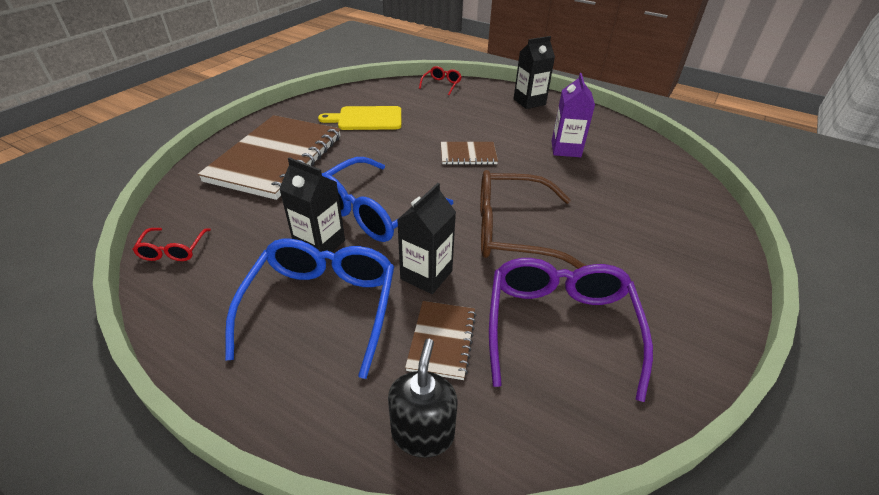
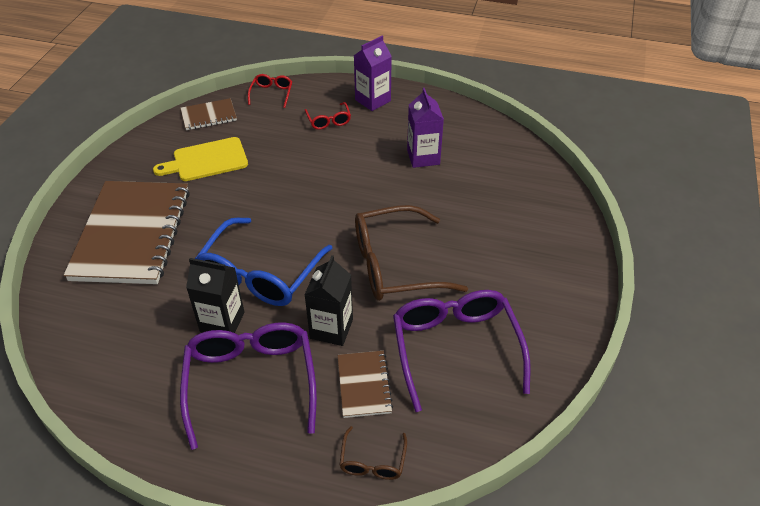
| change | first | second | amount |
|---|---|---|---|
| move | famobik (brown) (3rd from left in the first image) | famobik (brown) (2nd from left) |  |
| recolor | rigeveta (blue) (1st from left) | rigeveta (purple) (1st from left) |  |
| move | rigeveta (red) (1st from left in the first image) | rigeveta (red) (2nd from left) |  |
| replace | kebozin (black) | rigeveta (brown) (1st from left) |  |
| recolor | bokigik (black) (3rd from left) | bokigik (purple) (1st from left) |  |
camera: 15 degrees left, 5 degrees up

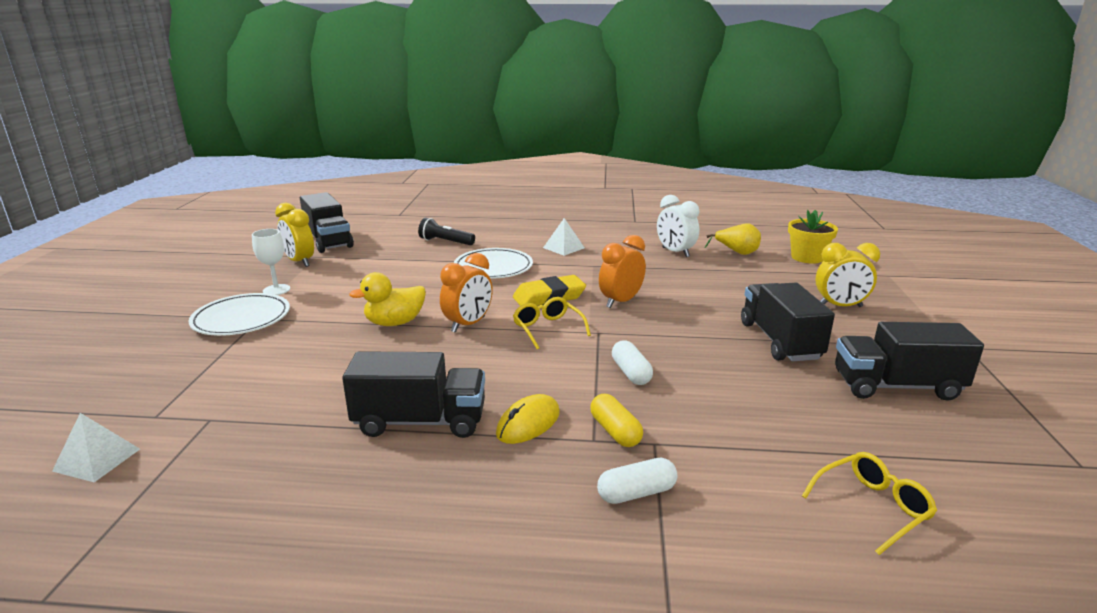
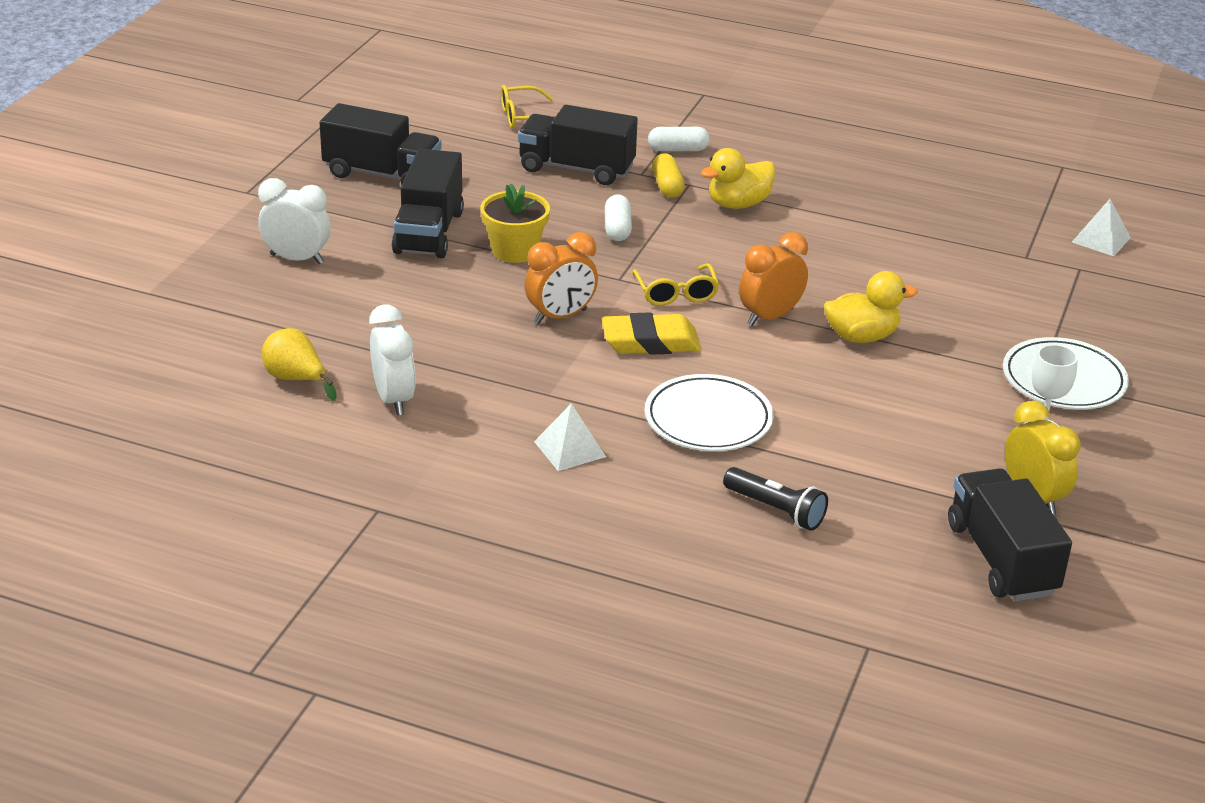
| change | first | second | amount |
|---|---|---|---|
| recolor | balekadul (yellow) (2nd from left) | balekadul (white) (1st from left) |  |
| move | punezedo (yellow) |  |  |
| move | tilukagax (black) (2nd from left in the first image) | tilukagax (black) (3rd from left) |  |
| replace | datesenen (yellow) | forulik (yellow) (1st from left) |  |
camera: 165 degrees left, 10 degrees up

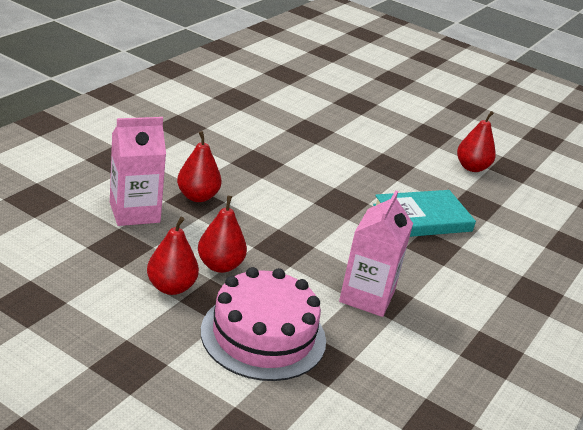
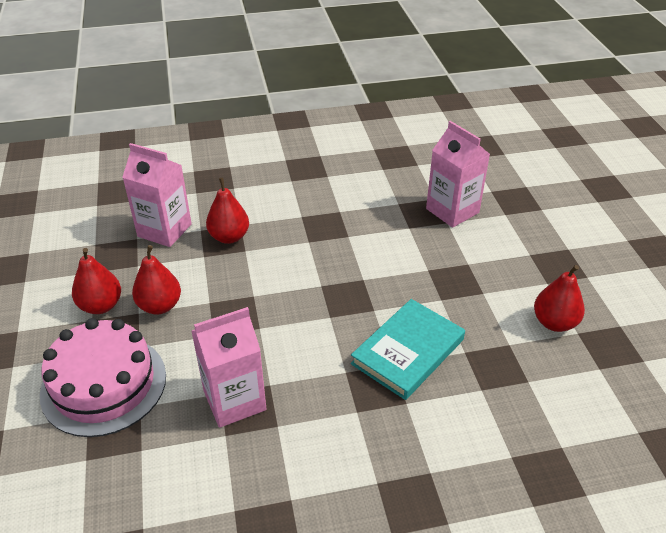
| change | first | second | amount |
|---|---|---|---|
| rotate | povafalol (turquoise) |  | 75 degrees counterclockwise |
| insert |  | bokigik (pink) (3rd from left) |  |
camera: 50 degrees right, 10 degrees up

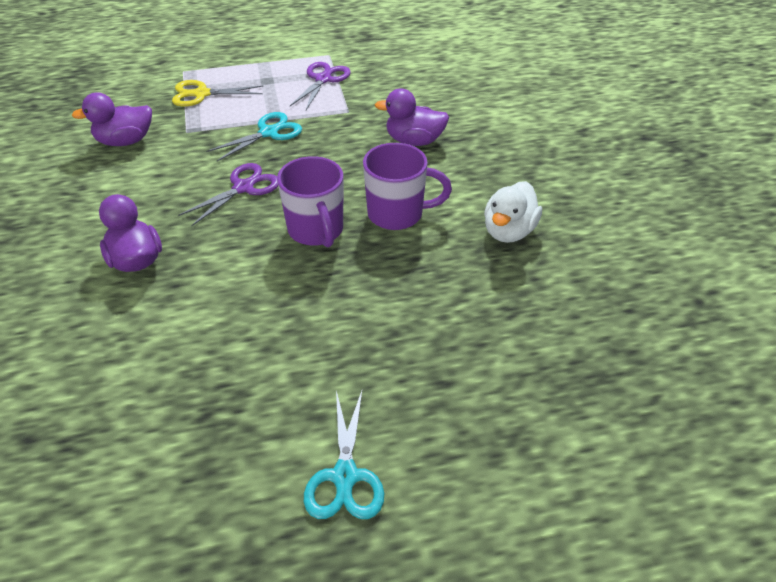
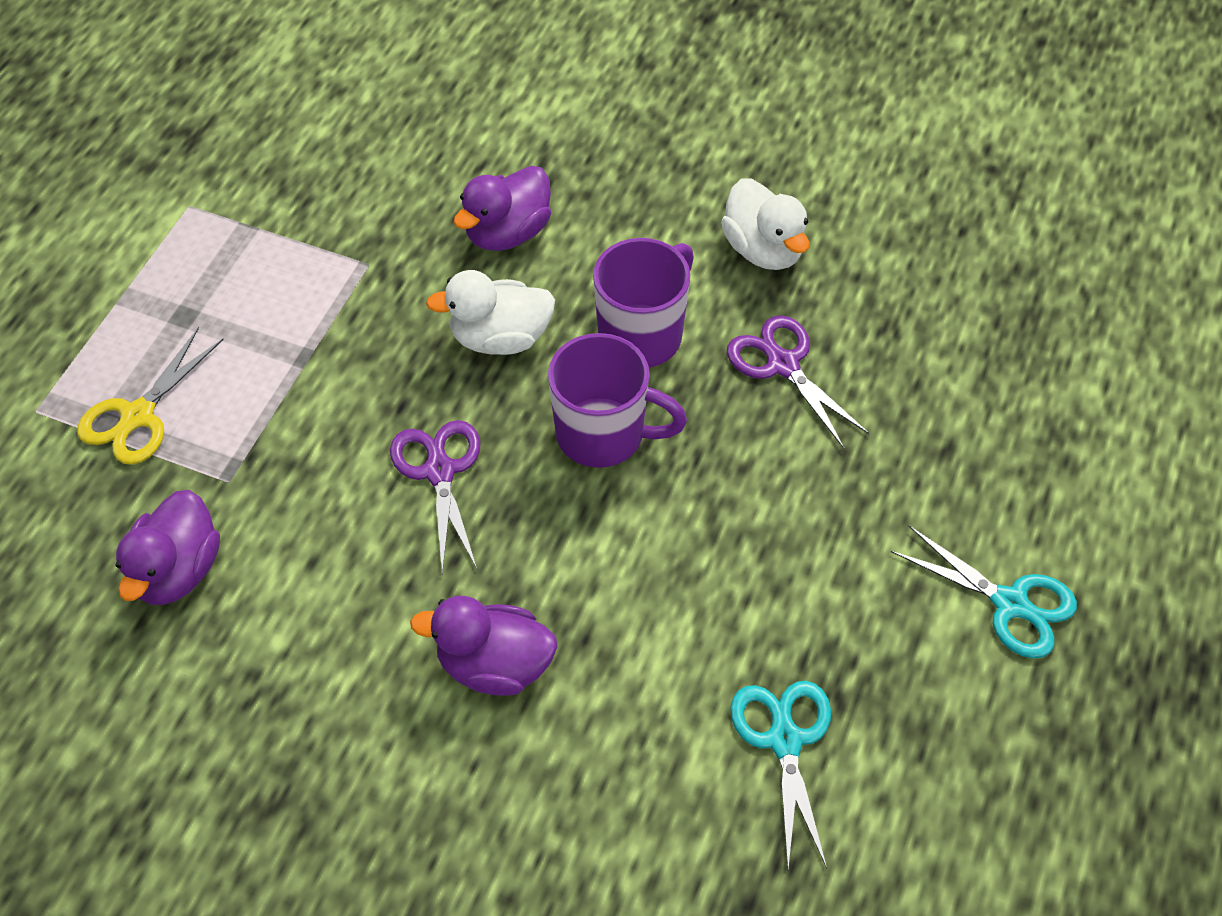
| change | first | second | amount |
|---|---|---|---|
| insert |  | forulik (white) (1st from left) |  |
| move | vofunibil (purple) (2nd from left) |  |  |
| move | vofunibil (turquoise) (1st from left) |  |  |
camera: 55 degrees left, 10 degrees up

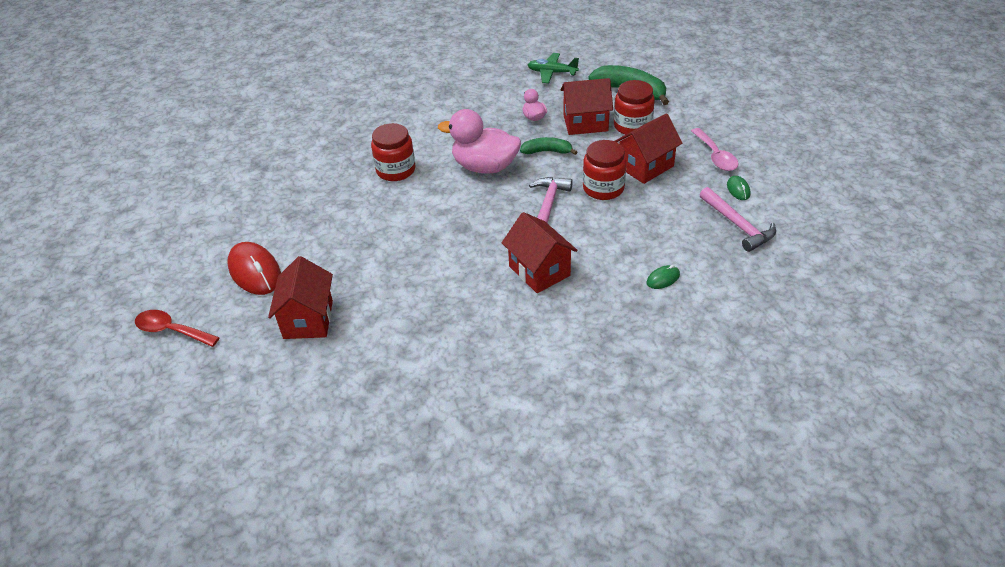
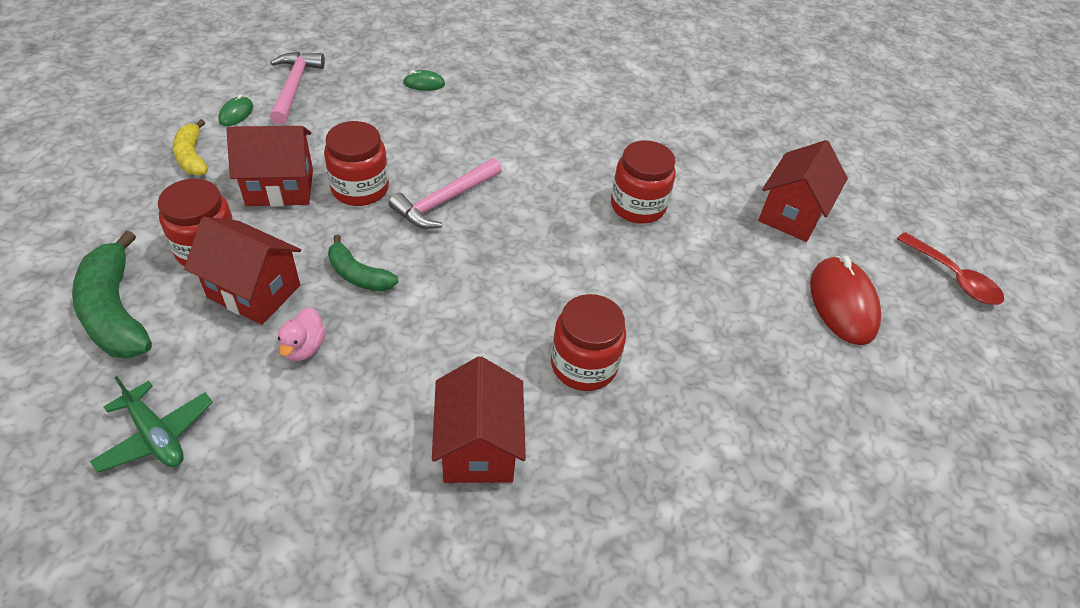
| change | first | second | amount |
|---|---|---|---|
| replace | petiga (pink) | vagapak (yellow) |  |
| move | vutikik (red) (2nd from left in the first image) | vutikik (red) (3rd from left) |  |
| insert |  | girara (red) (4th from left) |  |
| delete | forulik (pink) (1st from left) |  |  |
camera: 155 degrees left, 5 degrees up

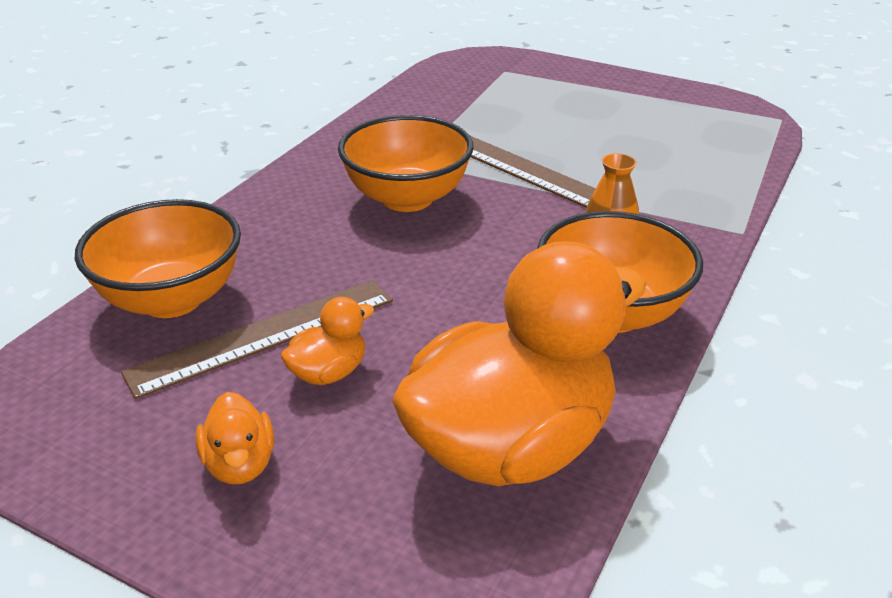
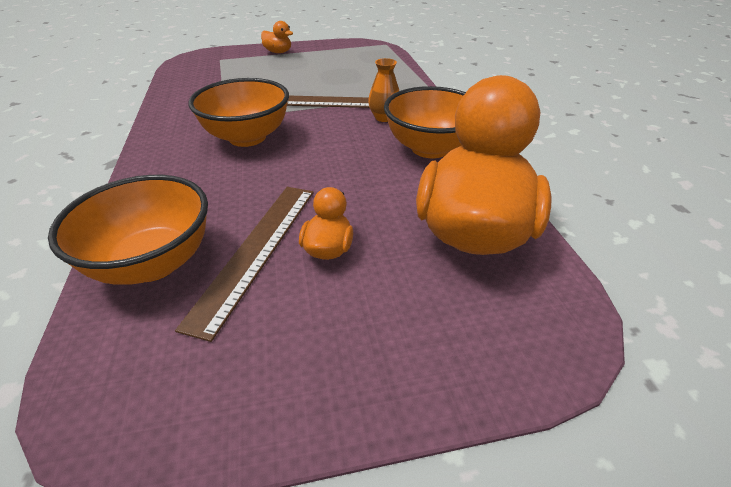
| change | first | second | amount |
|---|---|---|---|
| move | forulik (orange) (1st from left) |  |  |
camera: 40 degrees left, 5 degrees up

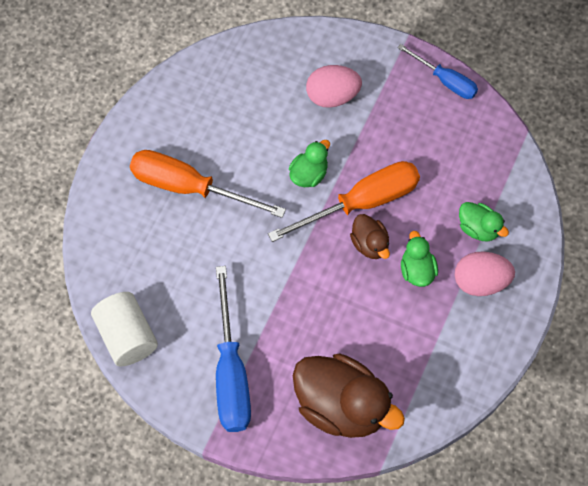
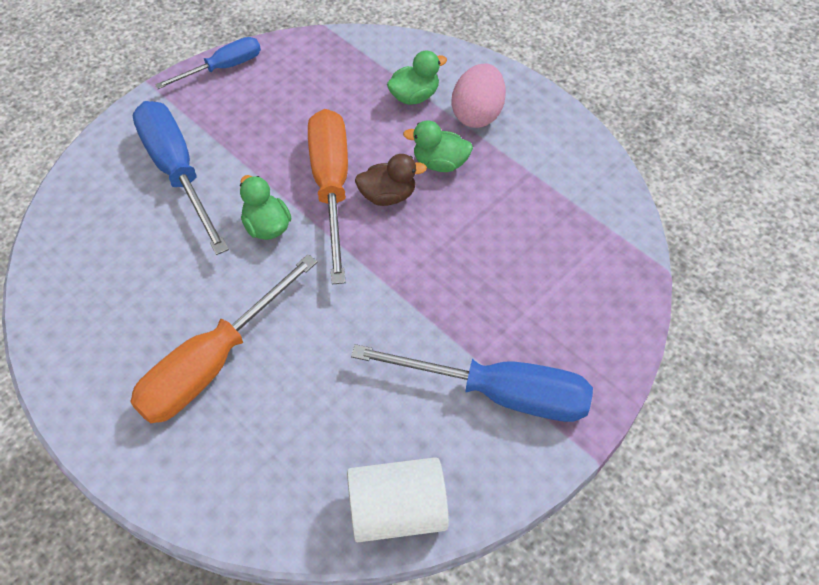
| change | first | second | amount |
|---|---|---|---|
| replace | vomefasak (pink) (1st from left) | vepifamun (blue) (1st from left) |  |
| delete | forulik (brown) (1st from left) |  |  |
camera: 70 degrees left, 10 degrees down

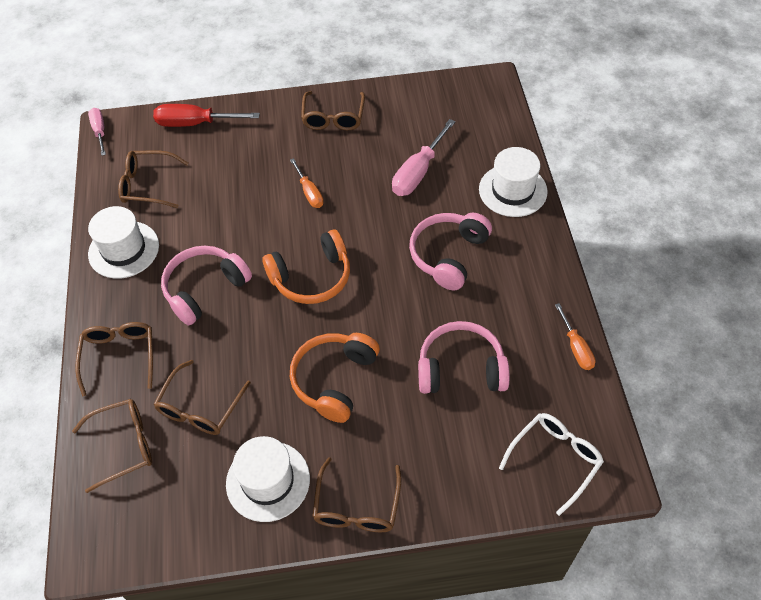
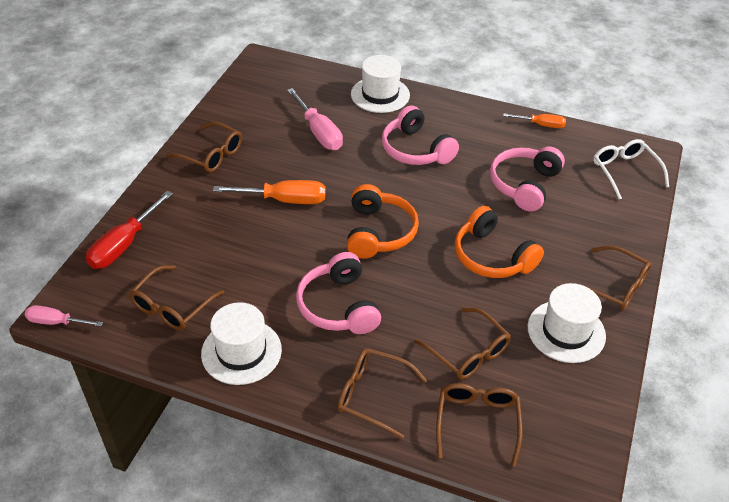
| change | first | second | amount |
|---|---|---|---|
| resize | vepifamun (orange) (1st from left) |  | x1.62 |
camera: 65 degrees left, 10 degrees down

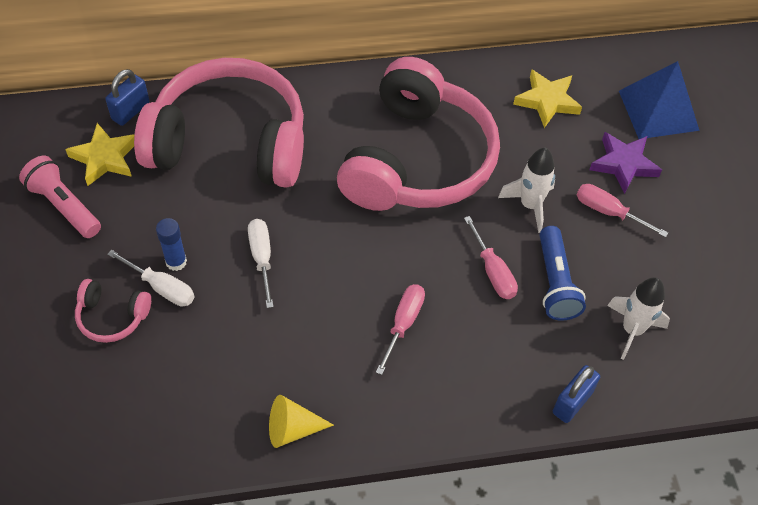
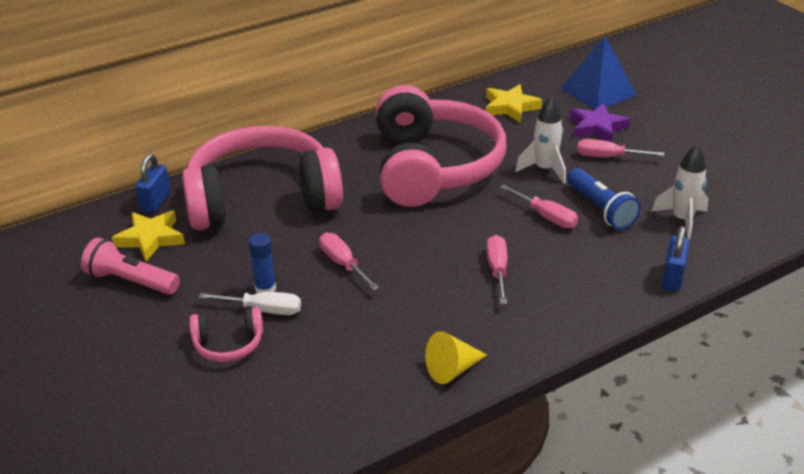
| change | first | second | amount |
|---|---|---|---|
| recolor | vepifamun (white) (2nd from left) | vepifamun (pink) (1st from left) |  |
camera: 20 degrees left, 20 degrees down

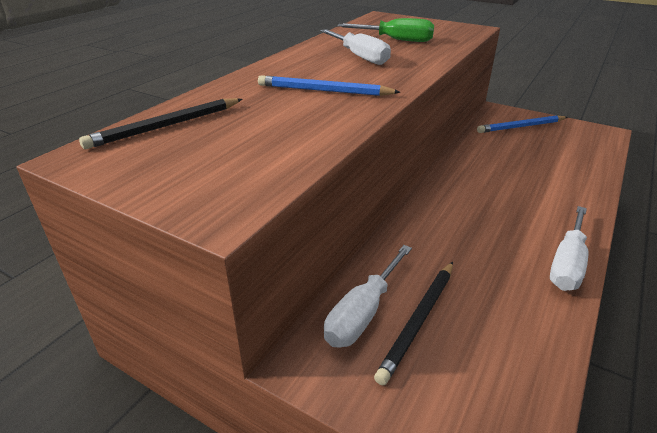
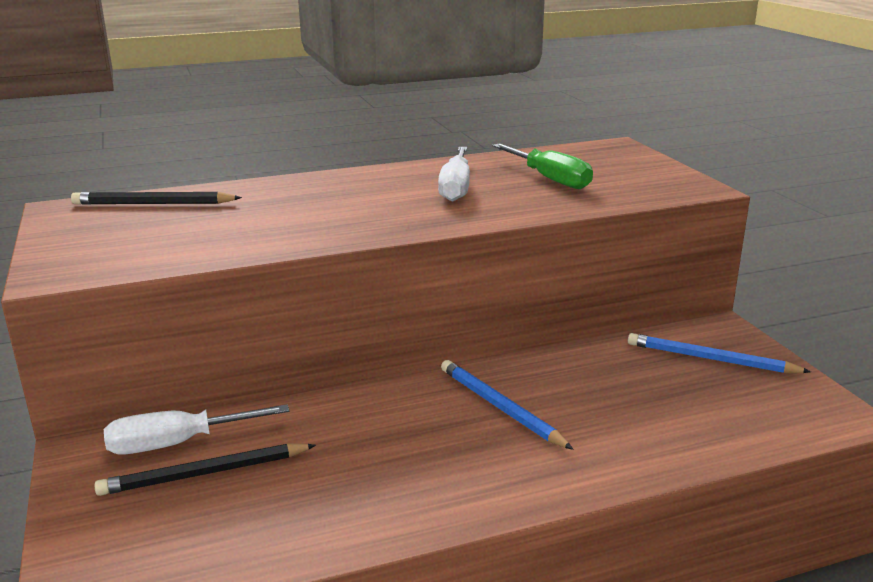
| change | first | second | amount |
|---|---|---|---|
| move | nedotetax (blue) (1st from left) |  |  |
| delete | vepifamun (white) (3rd from left) |  |  |
camera: 40 degrees right, 10 degrees down

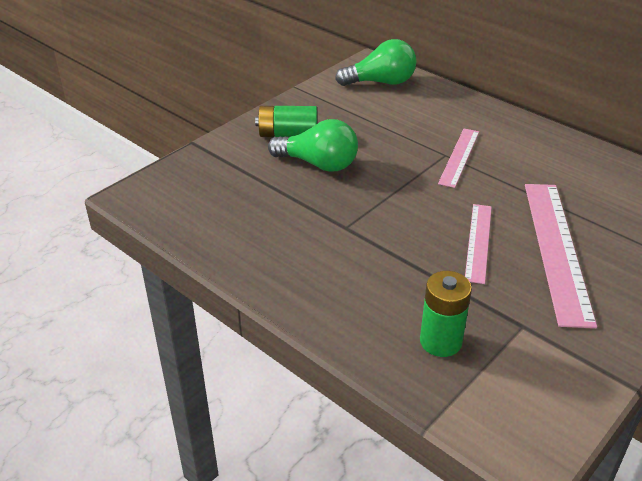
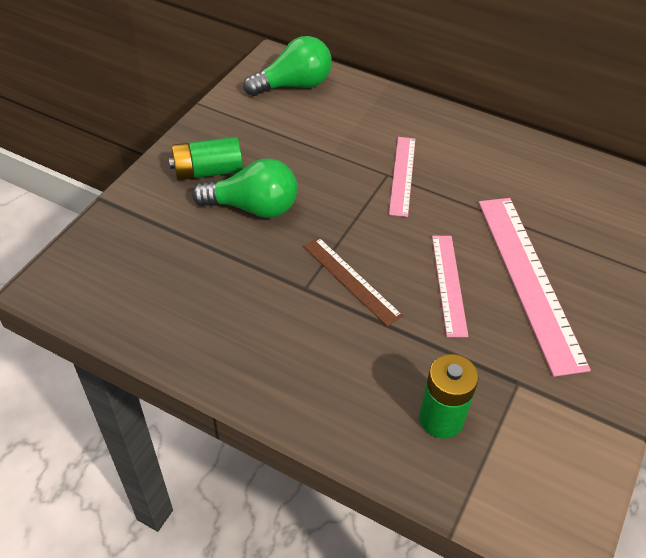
| change | first | second | amount |
|---|---|---|---|
| insert |  | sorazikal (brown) |  |
camera: 15 degrees left, 10 degrees up

